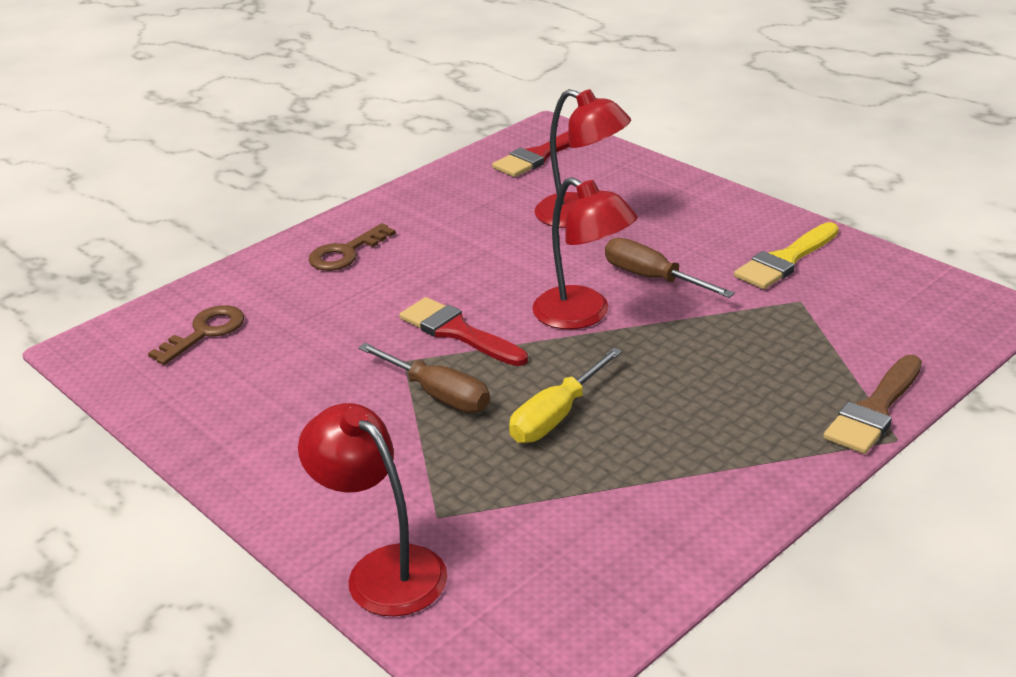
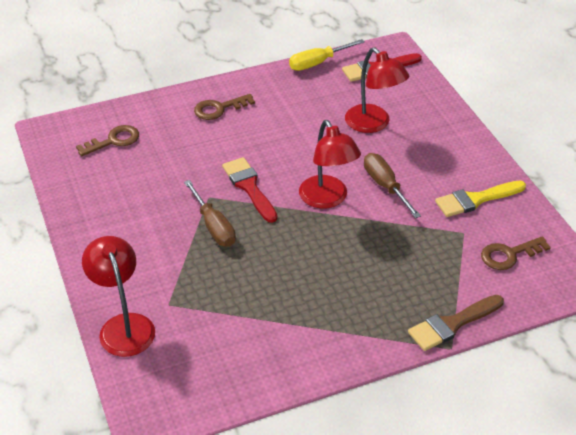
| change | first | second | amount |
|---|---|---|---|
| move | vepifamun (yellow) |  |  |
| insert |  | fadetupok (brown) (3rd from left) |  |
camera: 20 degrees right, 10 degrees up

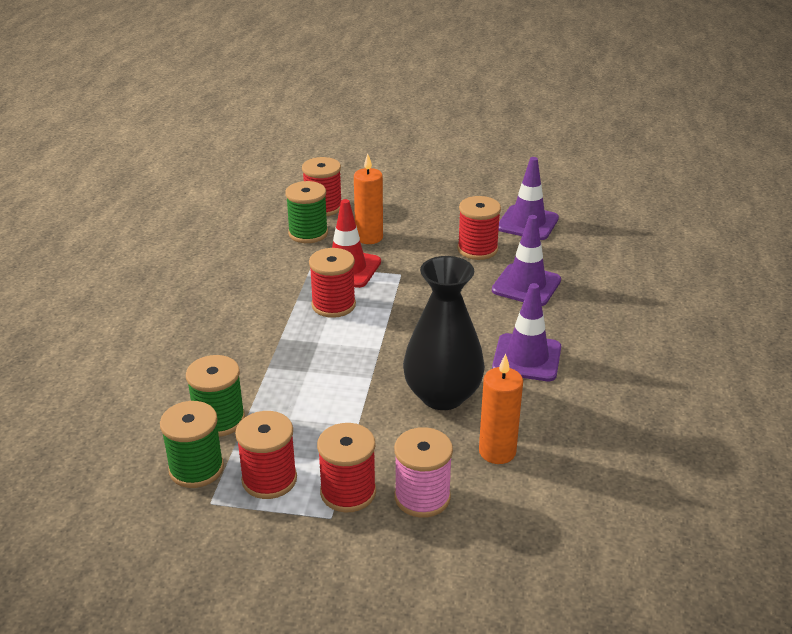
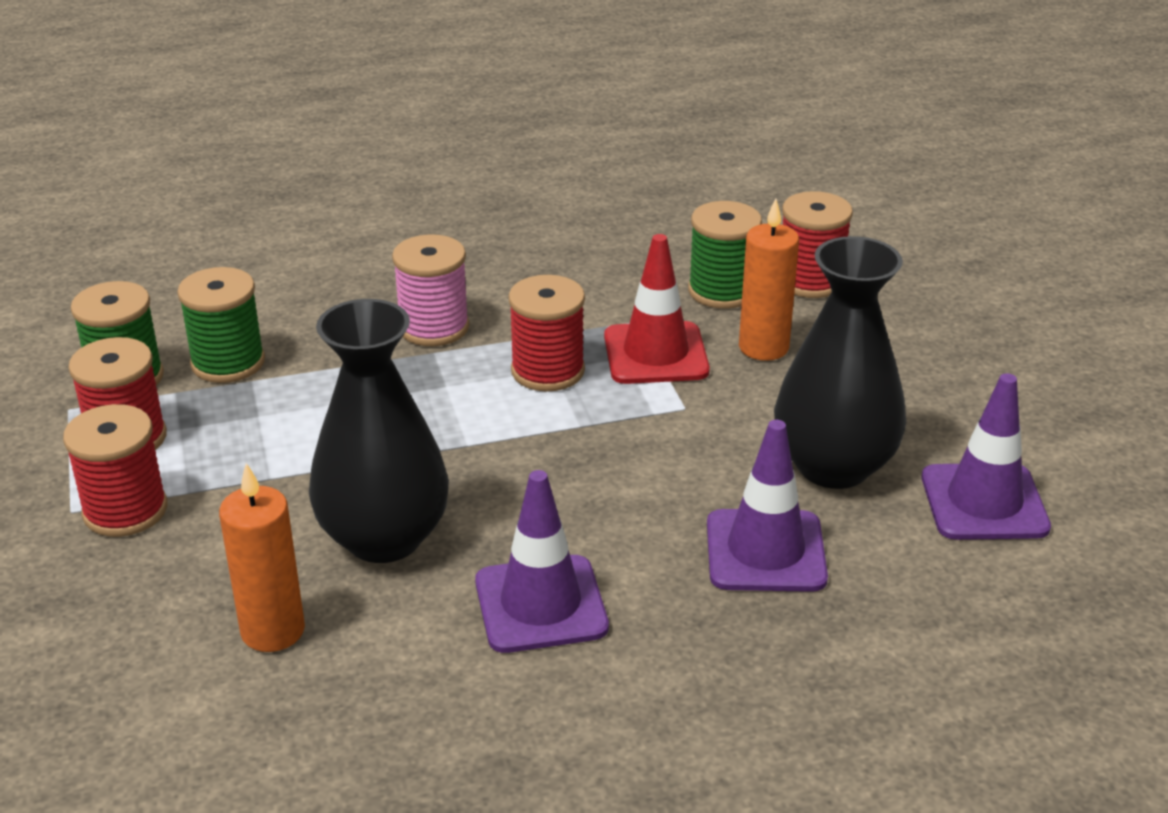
| change | first | second | amount |
|---|---|---|---|
| move | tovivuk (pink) |  |  |
| replace | tovivuk (red) (5th from left) | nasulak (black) (2nd from left) |  |
camera: 65 degrees right, 0 degrees up

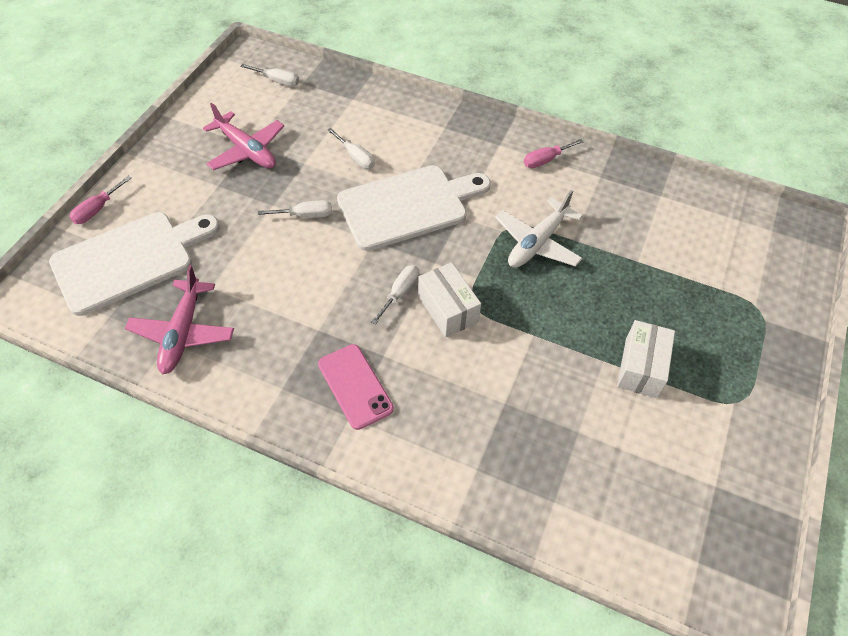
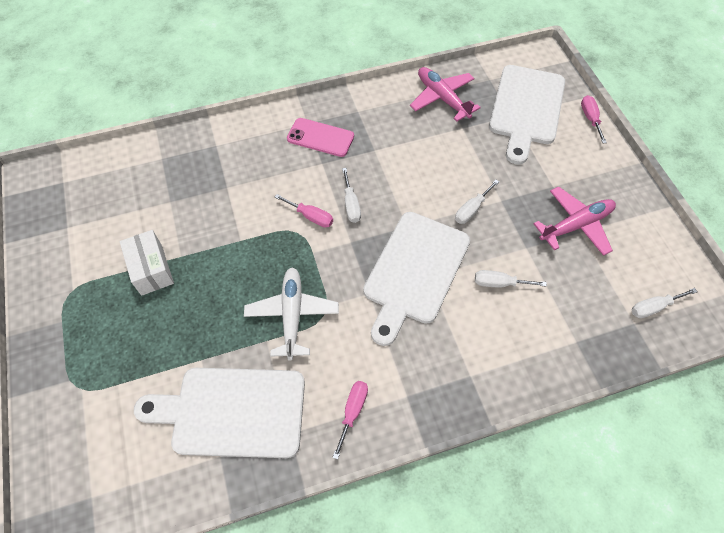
| change | first | second | amount |
|---|---|---|---|
| insert |  | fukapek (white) (1st from left) |  |
| replace | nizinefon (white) (1st from left) | vepifamun (pink) (1st from left) |  |
| rotate | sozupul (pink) (2nd from left) |  | 150 degrees clockwise |
camera: 140 degrees right, 5 degrees up

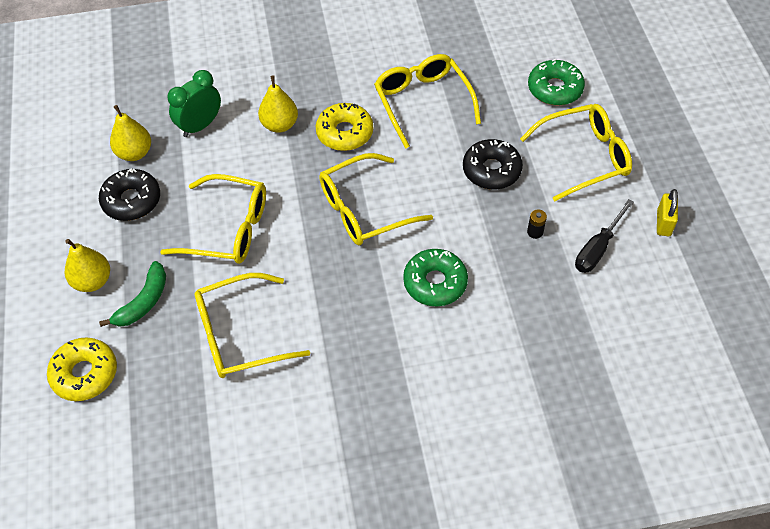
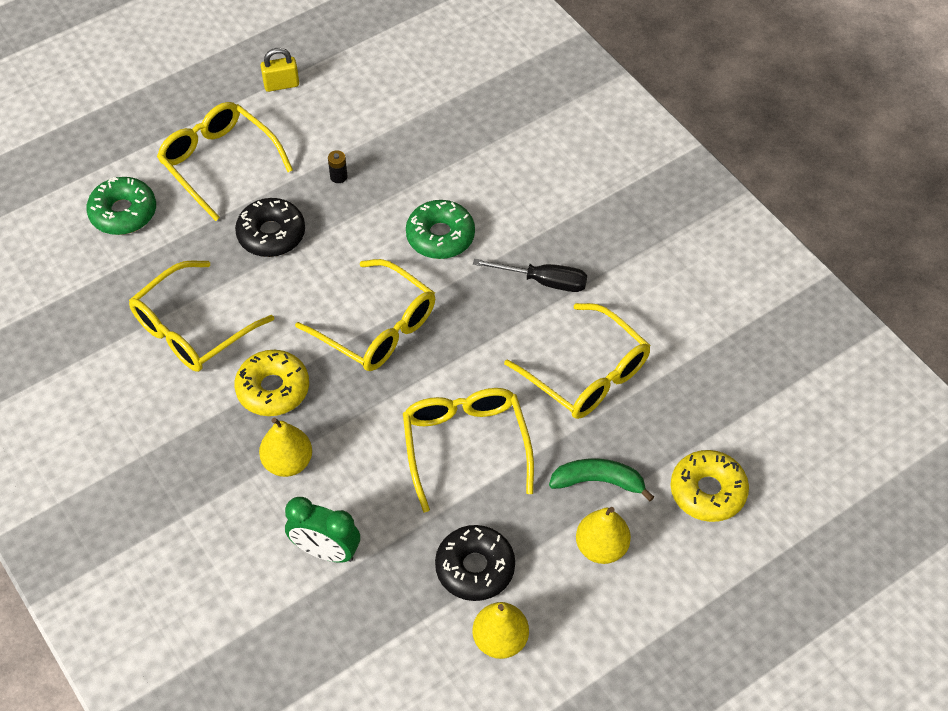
| change | first | second | amount |
|---|---|---|---|
| move | vepifamun (black) |  |  |
| move | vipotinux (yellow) (2nd from left) |  |  |
camera: 115 degrees left, 0 degrees up

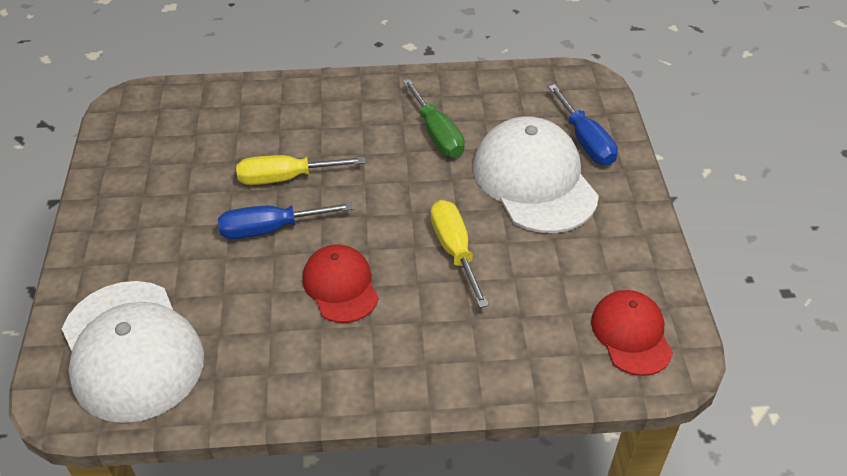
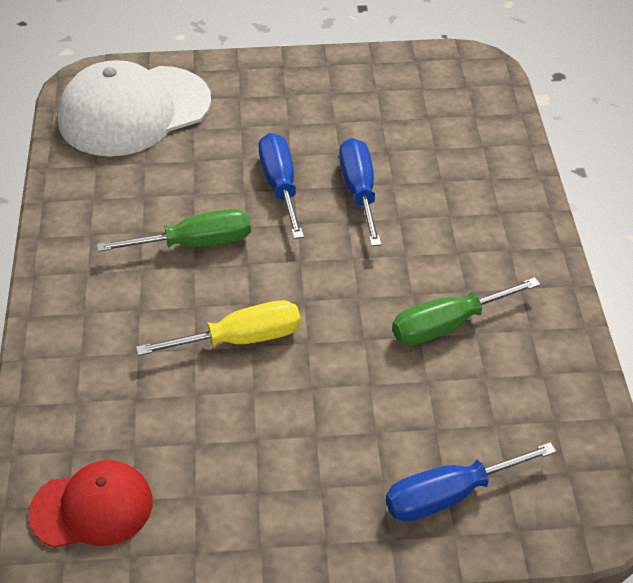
| change | first | second | amount |
|---|---|---|---|
| replace | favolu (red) (1st from left) | vepifamun (green) (1st from left) |  |
| recolor | vepifamun (yellow) (1st from left) | vepifamun (blue) (2nd from left) |  |
| delete | favolu (white) (2nd from left) |  |  |
camera: 90 degrees right, 0 degrees up

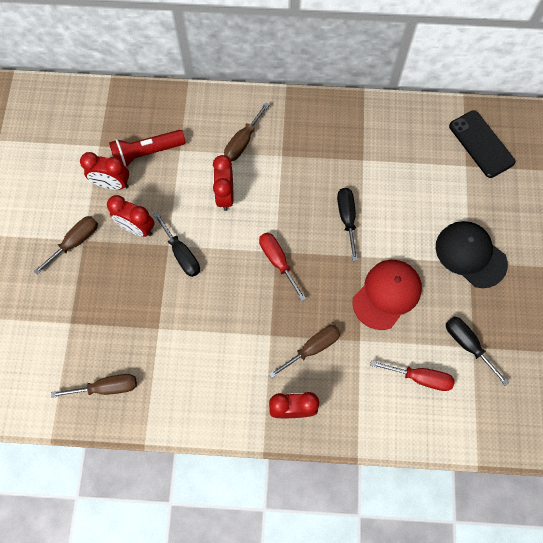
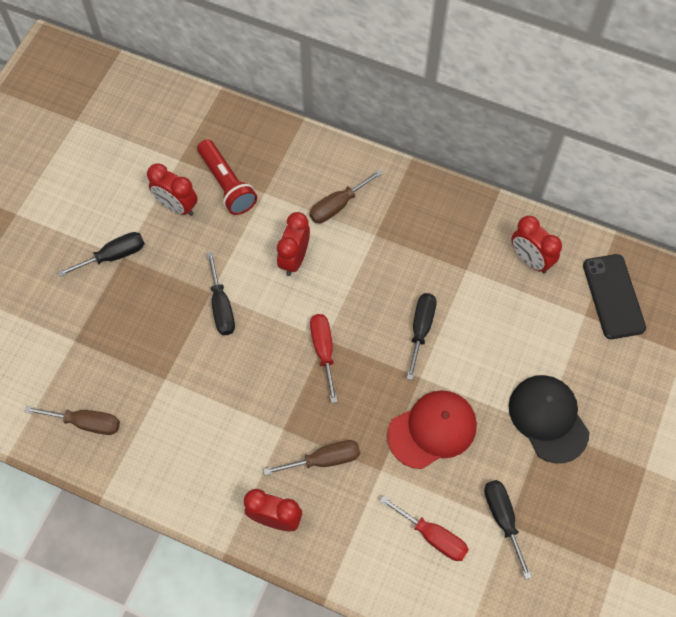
| change | first | second | amount |
|---|---|---|---|
| recolor | vepifamun (brown) (1st from left) | vepifamun (black) (1st from left) |  |
| rotate | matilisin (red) |  | 120 degrees counterclockwise |
| move | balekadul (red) (2nd from left in the first image) | balekadul (red) (4th from left) |  |
camera: 20 degrees right, 5 degrees down

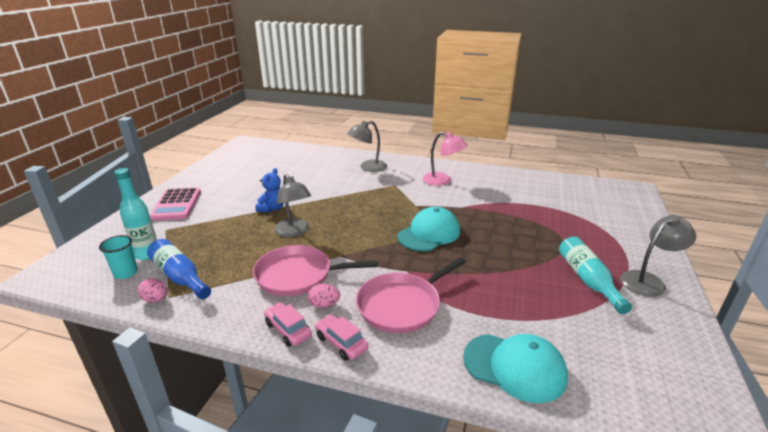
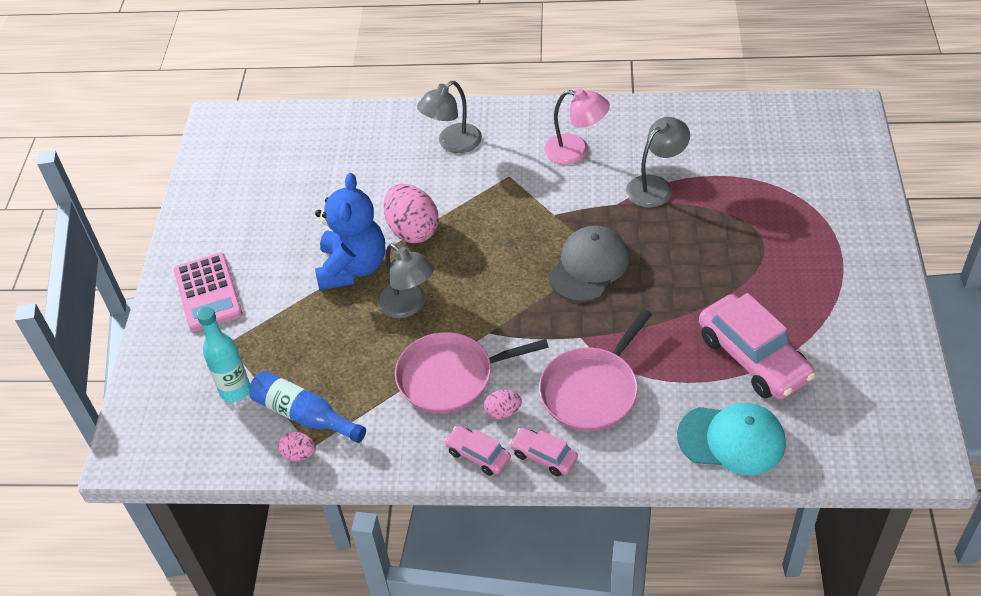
| change | first | second | amount |
|---|---|---|---|
| resize | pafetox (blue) |  | x1.81 |
| insert |  | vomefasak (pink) (2nd from left) |  |
| recolor | favolu (turquoise) (1st from left) | favolu (grey) |  |
| move | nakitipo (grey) (3rd from left) |  |  |
| insert |  | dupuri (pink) (3rd from left) |  |
| delete | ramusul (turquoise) |  |  |
| delete | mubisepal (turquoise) (2nd from left) |  |  |
camera: 10 degrees left, 20 degrees up

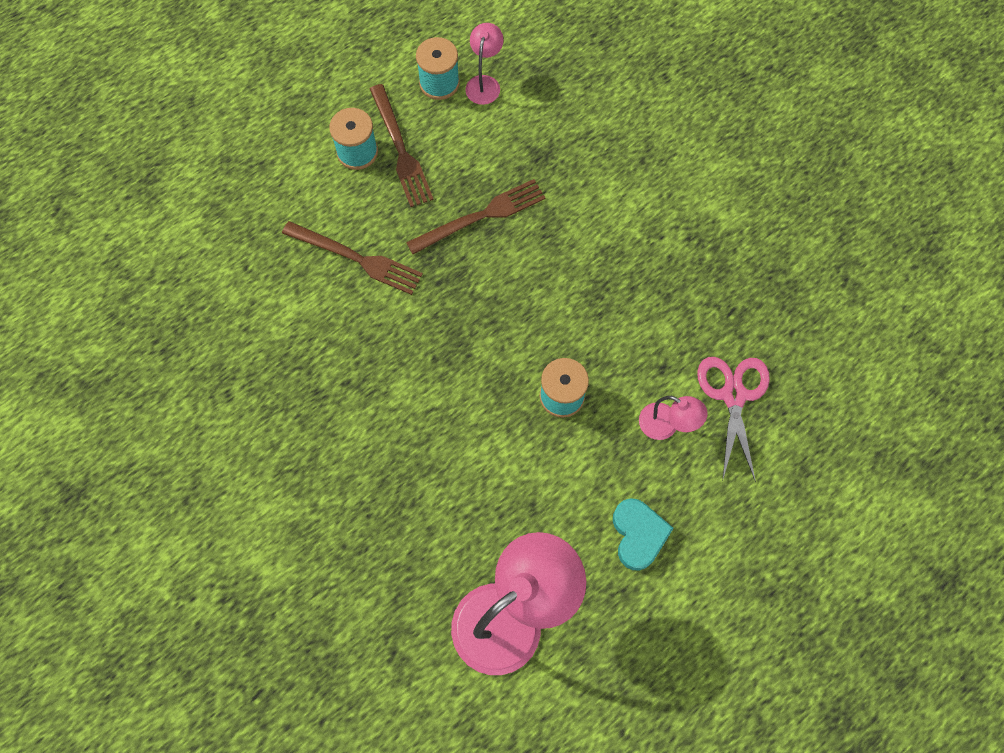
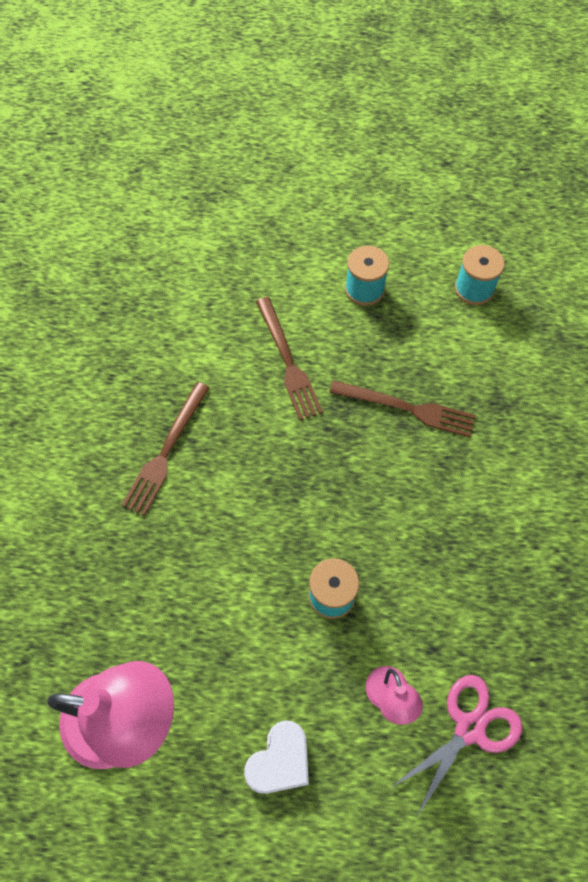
| change | first | second | amount |
|---|---|---|---|
| move | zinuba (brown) (2nd from left in the first image) | zinuba (brown) (1st from left) |  |
| recolor | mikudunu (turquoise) | mikudunu (white) |  |
| delete | nakitipo (pink) (1st from left) |  |  |
camera: 45 degrees right, 5 degrees down

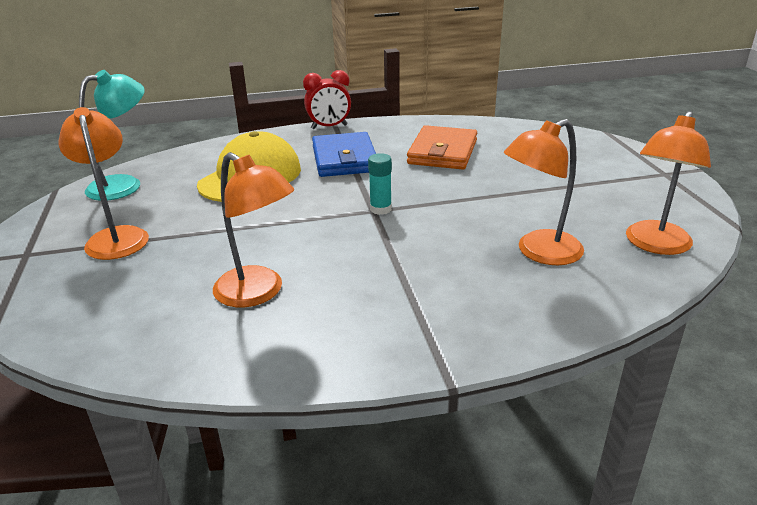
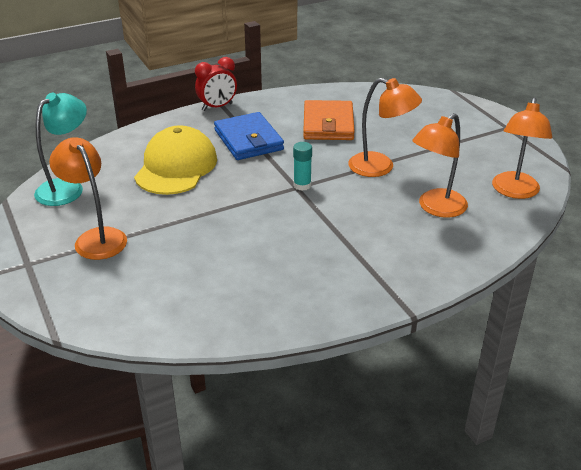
| change | first | second | amount |
|---|---|---|---|
| move | nakitipo (orange) (2nd from left) |  |  |
camera: 15 degrees left, 5 degrees up

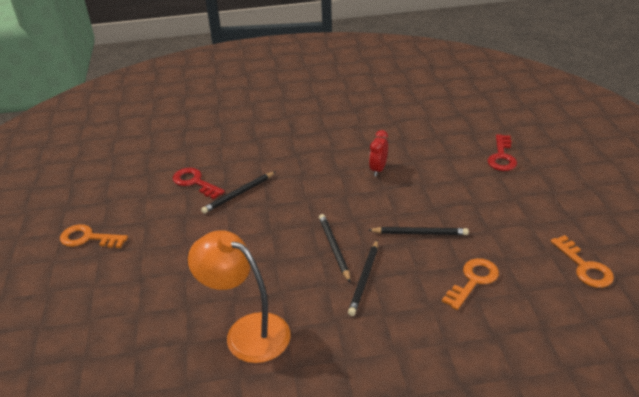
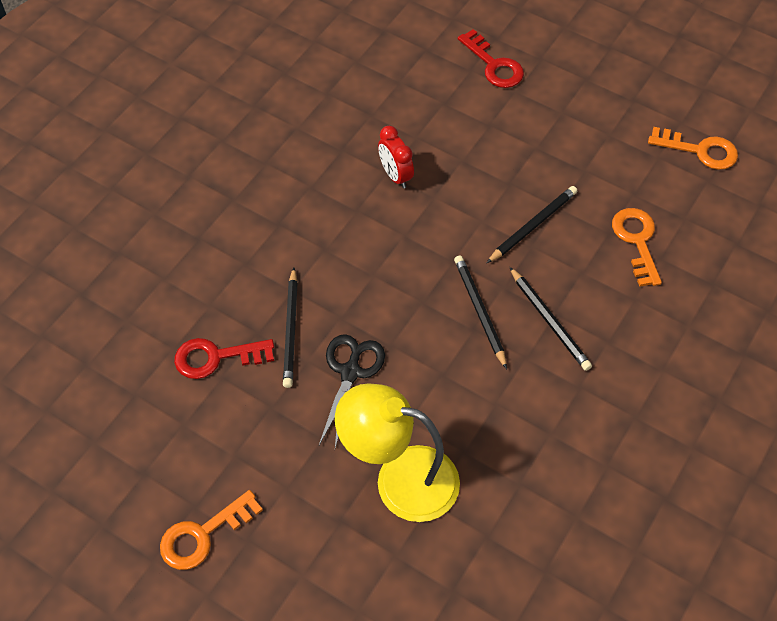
| change | first | second | amount |
|---|---|---|---|
| insert |  | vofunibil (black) |  |
| insert |  | nakitipo (yellow) |  |
| rotate | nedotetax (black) (2nd from left) |  | 45 degrees clockwise |
| delete | nakitipo (orange) |  |  |
camera: 50 degrees left, 20 degrees up

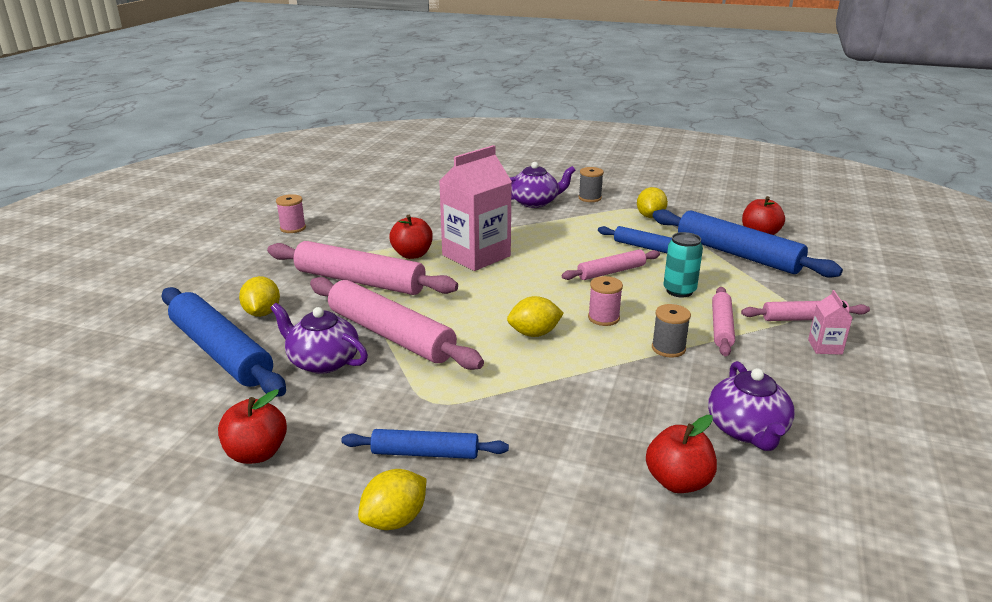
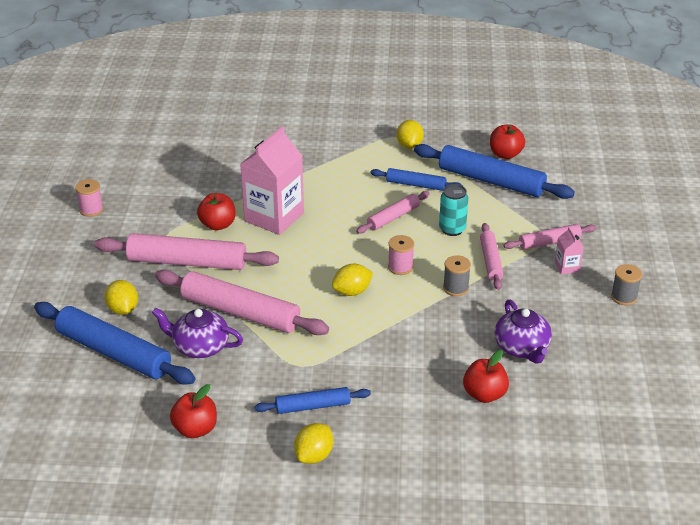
| change | first | second | amount |
|---|---|---|---|
| move | tovivuk (grey) (1st from left in the first image) | tovivuk (grey) (2nd from left) |  |
| delete | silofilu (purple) (2nd from left) |  |  |
camera: 15 degrees left, 10 degrees up

